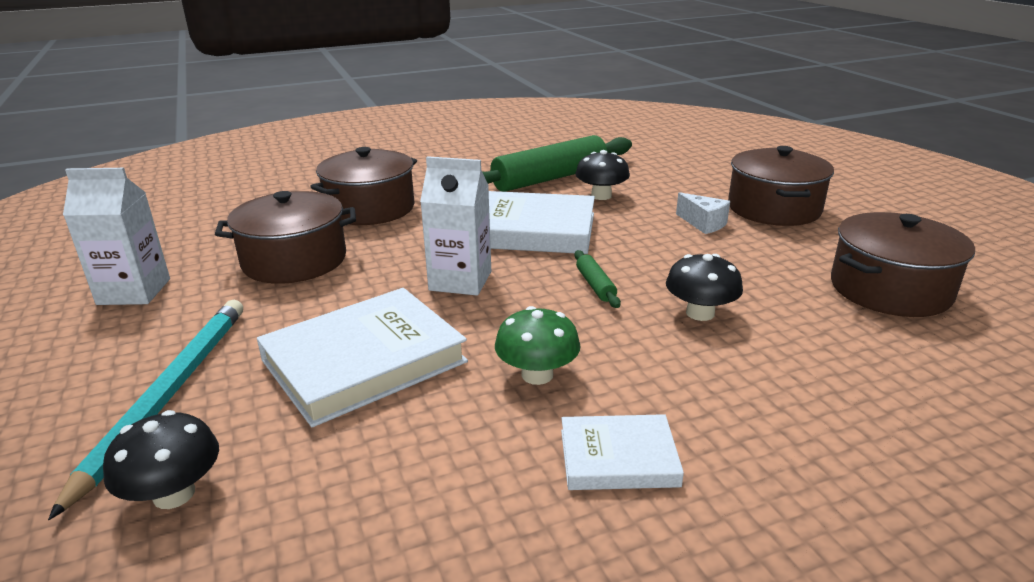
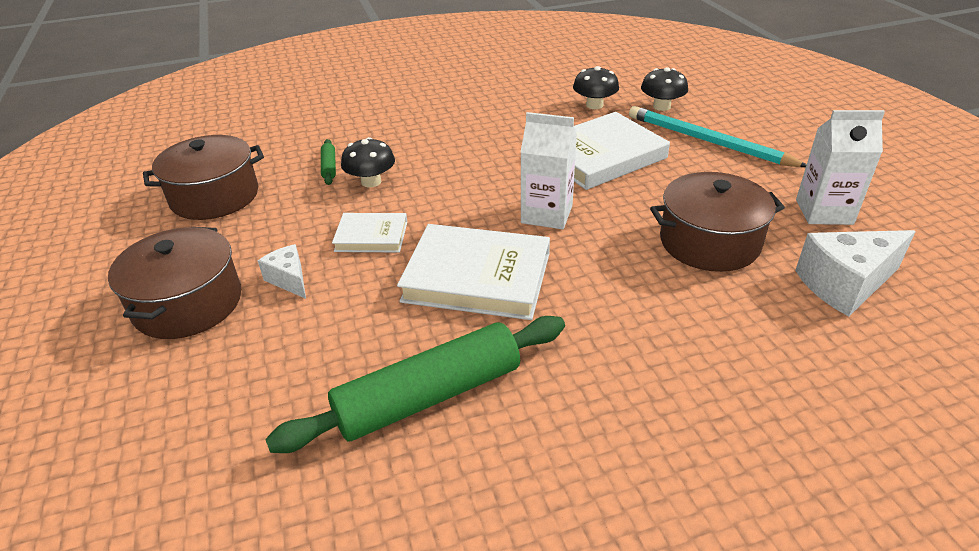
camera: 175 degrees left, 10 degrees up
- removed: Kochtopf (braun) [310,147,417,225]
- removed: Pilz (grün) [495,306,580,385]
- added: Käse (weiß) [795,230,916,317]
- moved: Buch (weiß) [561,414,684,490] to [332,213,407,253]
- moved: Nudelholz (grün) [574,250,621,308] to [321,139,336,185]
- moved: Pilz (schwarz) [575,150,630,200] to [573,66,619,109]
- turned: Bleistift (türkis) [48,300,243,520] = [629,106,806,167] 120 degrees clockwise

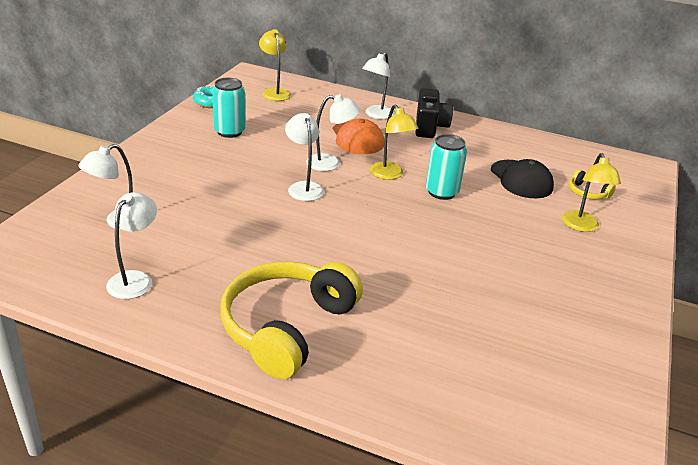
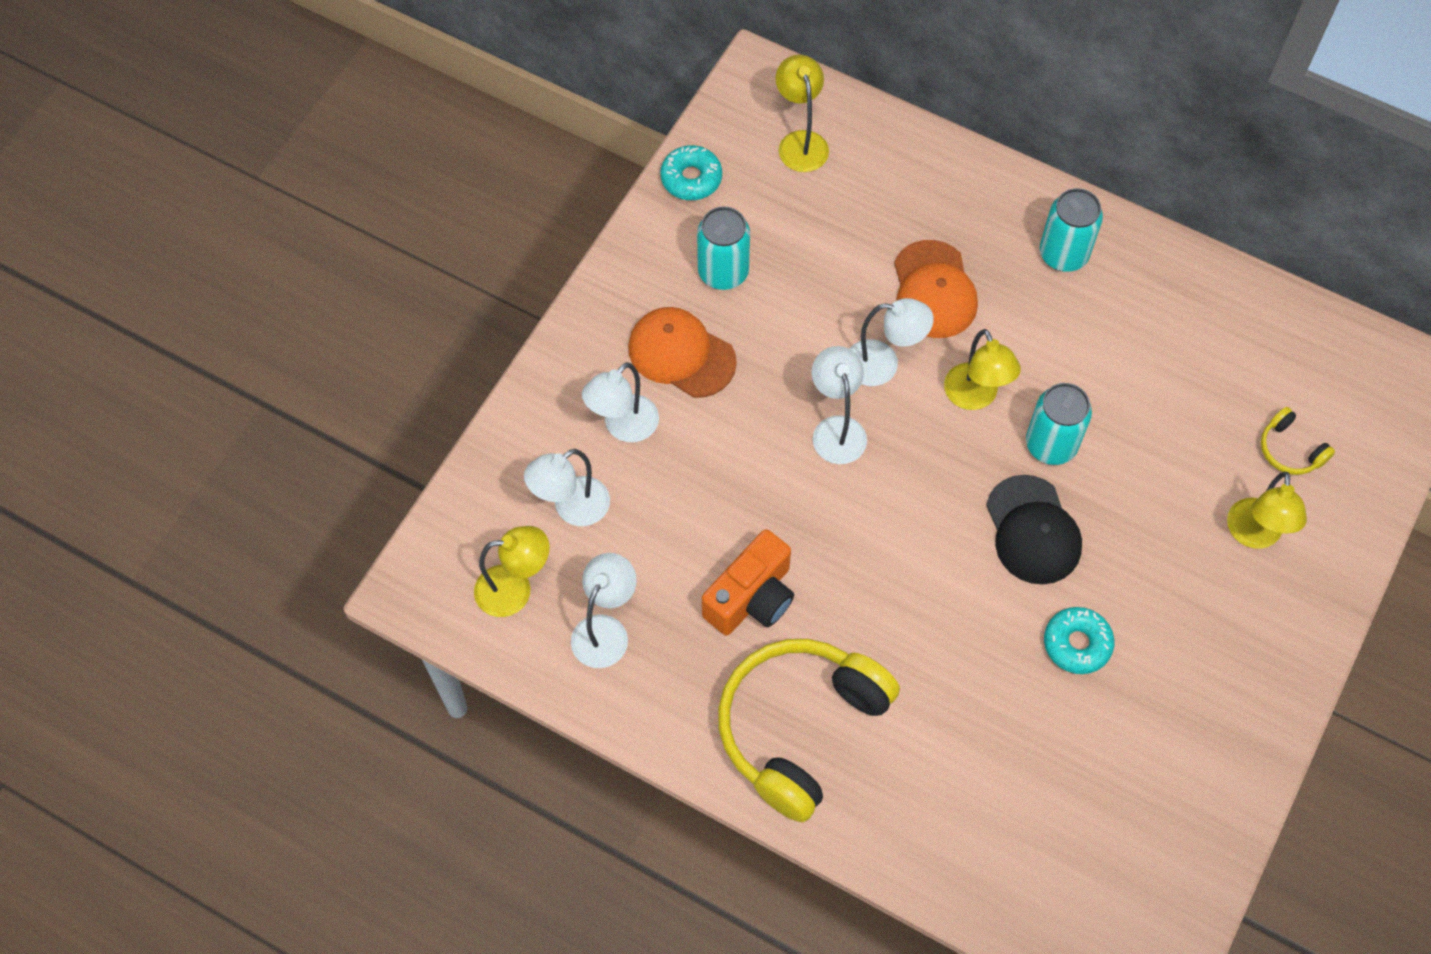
camera: 10 degrees right, 30 degrees up
- added: Lampe (gelb) [474,526,549,617]
- added: Kappe (orange) [628,307,737,398]
- added: Kamera (orange) [702,529,794,635]
- added: Donut (türkis) [1044,607,1114,674]
- moved: Lampe (weiß) [362,52,395,119] to [582,362,659,442]
- moved: Kappe (schwarz) [491,159,554,198] to [986,475,1082,585]
- replaced: Kamera (schwarz) [416,88,453,138] to Dose (türkis) [1040,188,1103,272]

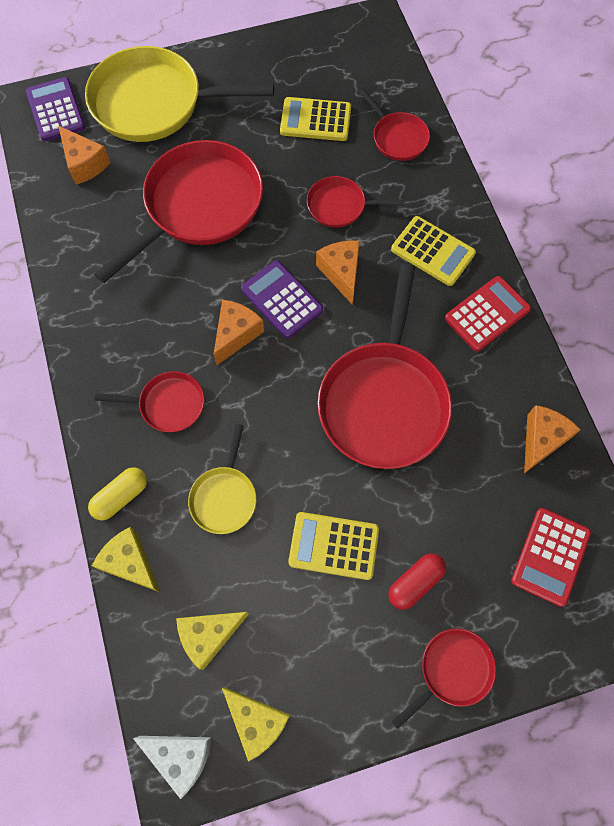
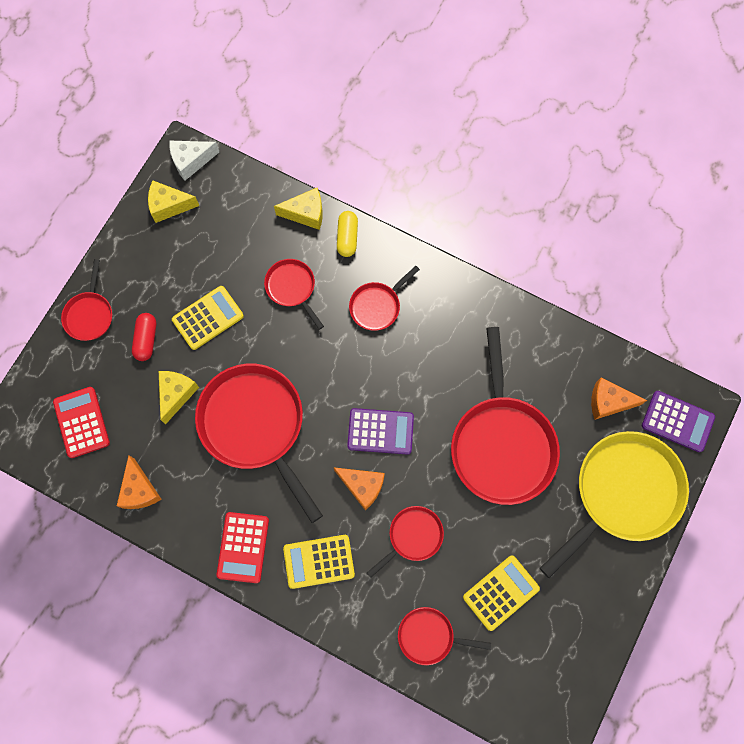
camera: 135 degrees right, 5 degrees up
- removed: Käse (orange) [213,300,264,365]
- moved: Käse (gelb) [176,612,249,670] to [159,371,199,424]
- recoloured: Pfanne (gelb) [188,424,257,534] to Pfanne (rot) [264,259,324,330]

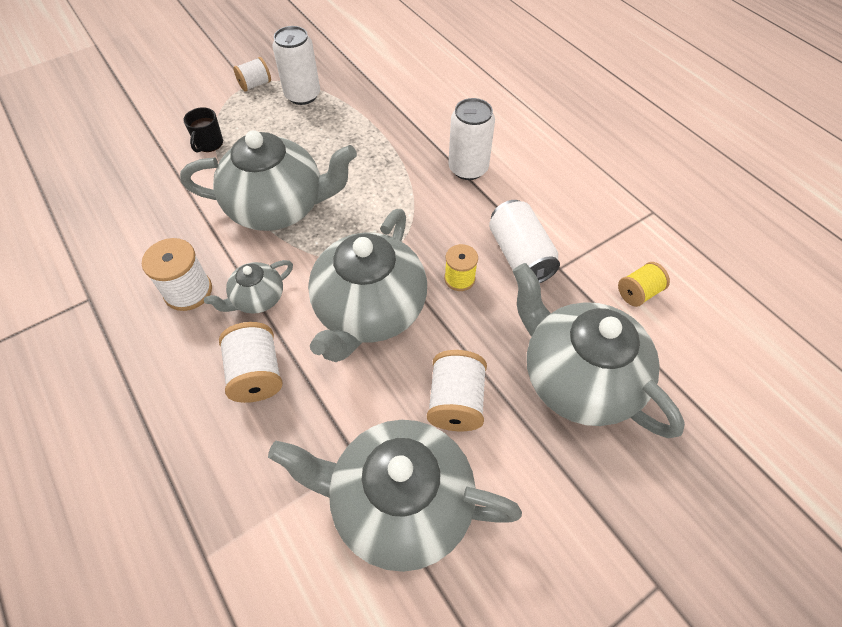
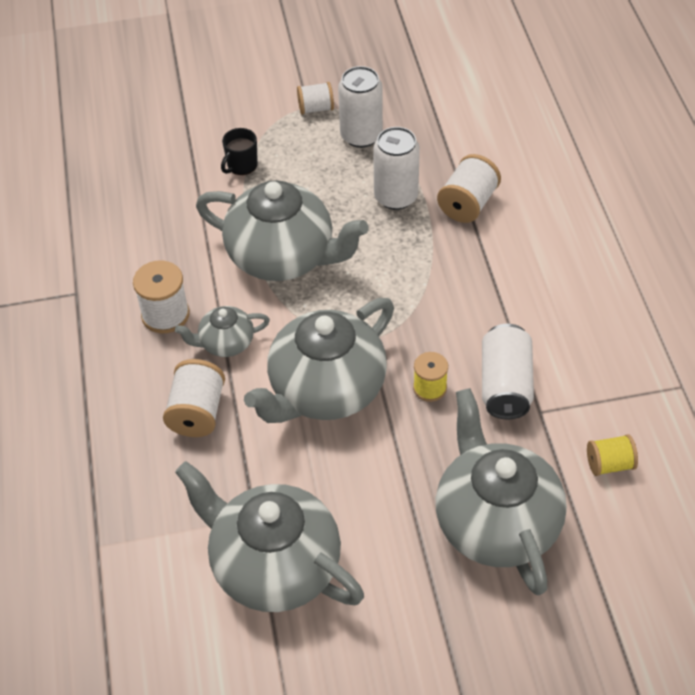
camera: 25 degrees right, 5 degrees down
- moved: Garnrolle (weiß) [427,350,487,431] to [437,154,501,223]
- moved: Dose (weiß) [448,98,495,180] to [373,127,420,210]

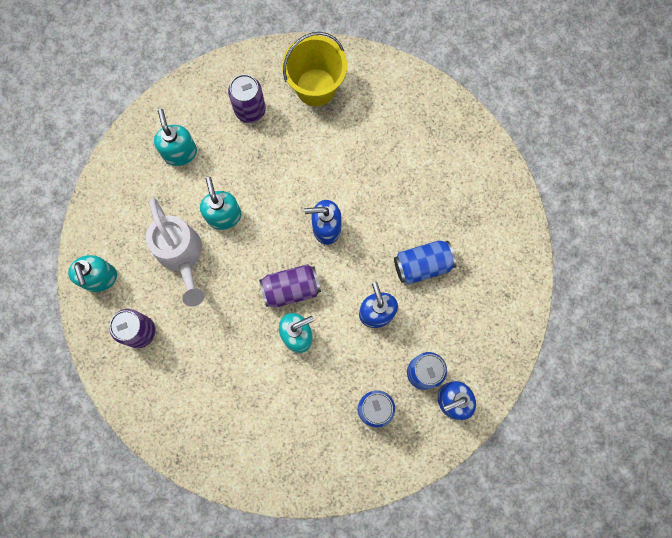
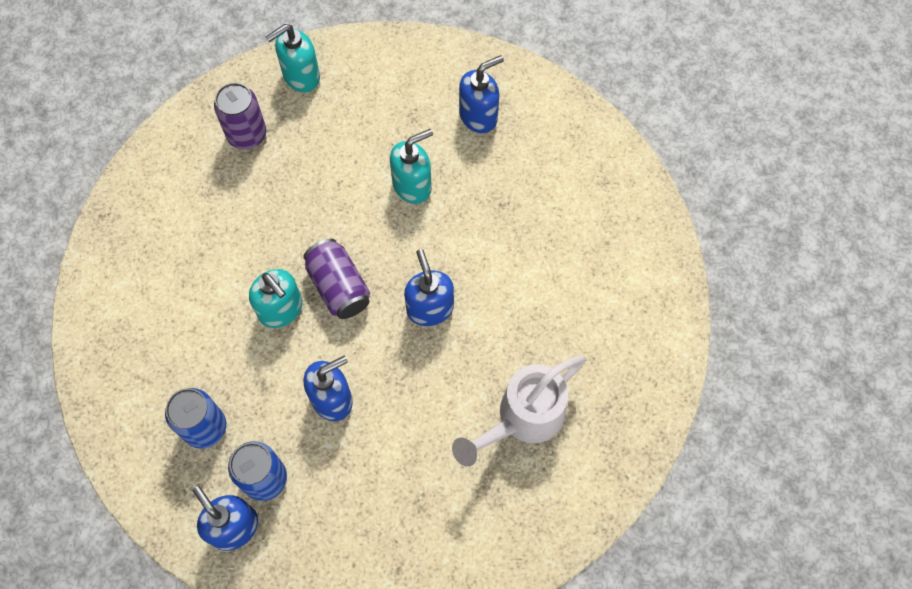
camera: 75 degrees right, 10 degrees down
- removed: Dose (lila) [228,74,266,123]
- removed: Eimer (gelb) [282,32,347,106]
- removed: Dose (blau) [394,240,456,285]
- moved: Gießkanne (weiß) [146,197,204,306] to [452,355,586,467]
- recoloured: Seifenspender (türkis) [154,109,197,166] to Seifenspender (blau) [459,55,504,133]

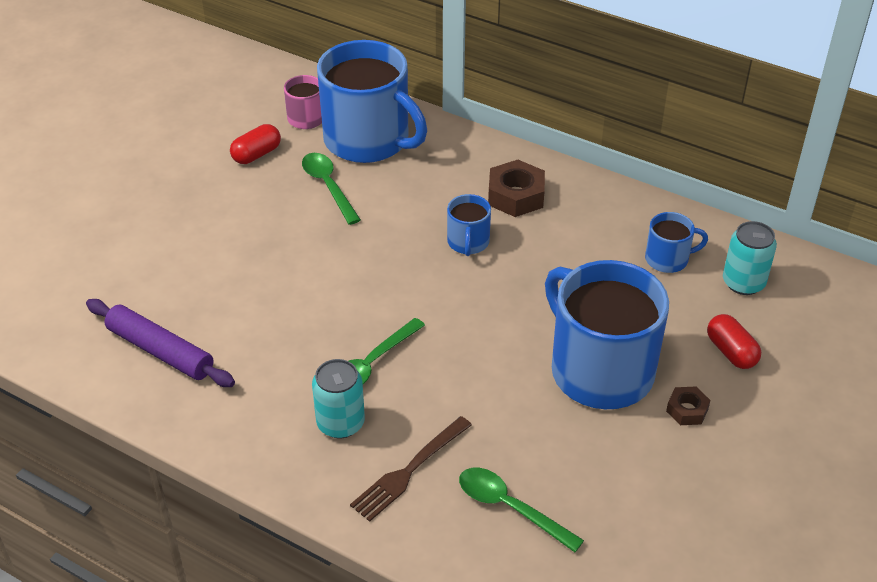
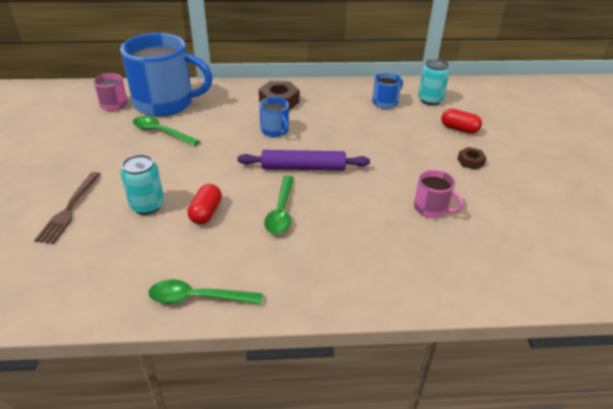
camera: 35 degrees left, 5 degrees down
- removed: Tasse (blau) [545,260,669,409]
- added: Tasse (rosa) [414,170,463,218]
- moved: Nudelholz (lila) [86,299,235,387] to [237,150,370,171]
- moved: Kapsel (rot) [230,124,281,164] to [188,184,222,224]
- moved: Dose (türkis) [312,359,365,439] to [121,155,164,215]
- moved: Gabel (braun) [350,416,472,522] to [34,172,101,244]
- moved: Löffel (grün) [459,468,584,552] to [149,279,263,304]

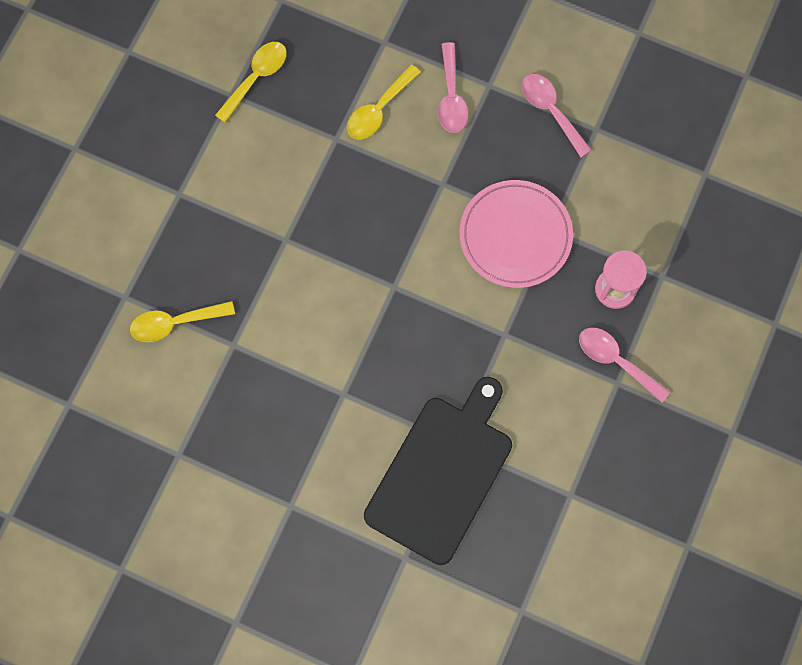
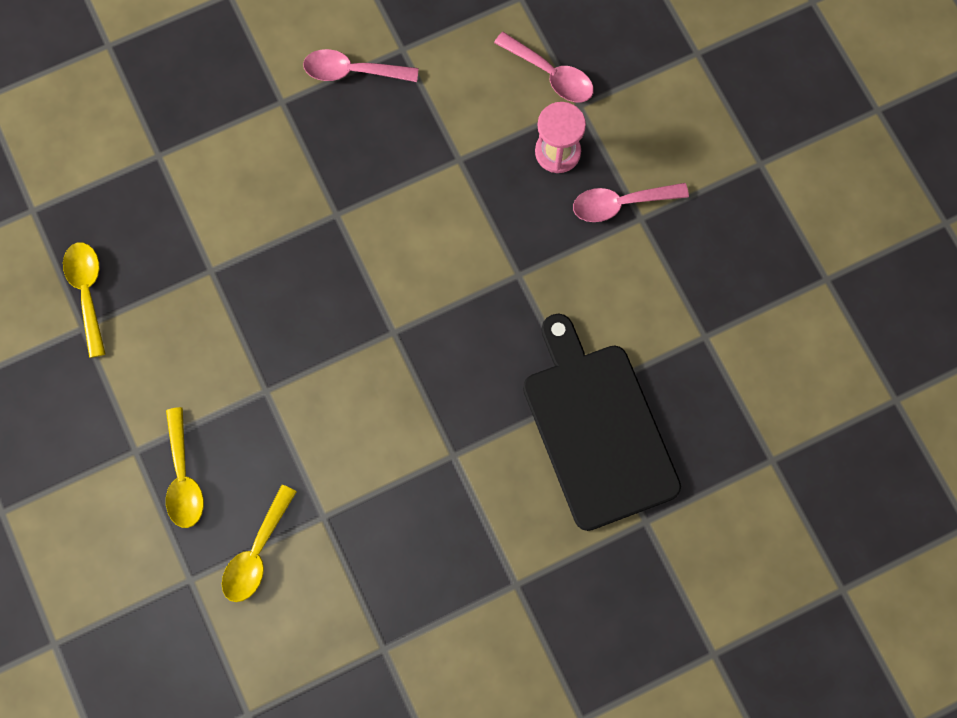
camera: 50 degrees left, 0 degrees up
- removed: Teller (rosa) [459,180,573,288]
- moved: Löffel (gelb) [347,65,421,140] to [166,407,204,528]
- moved: Löffel (rosa) [438,42,468,133] to [494,32,594,103]

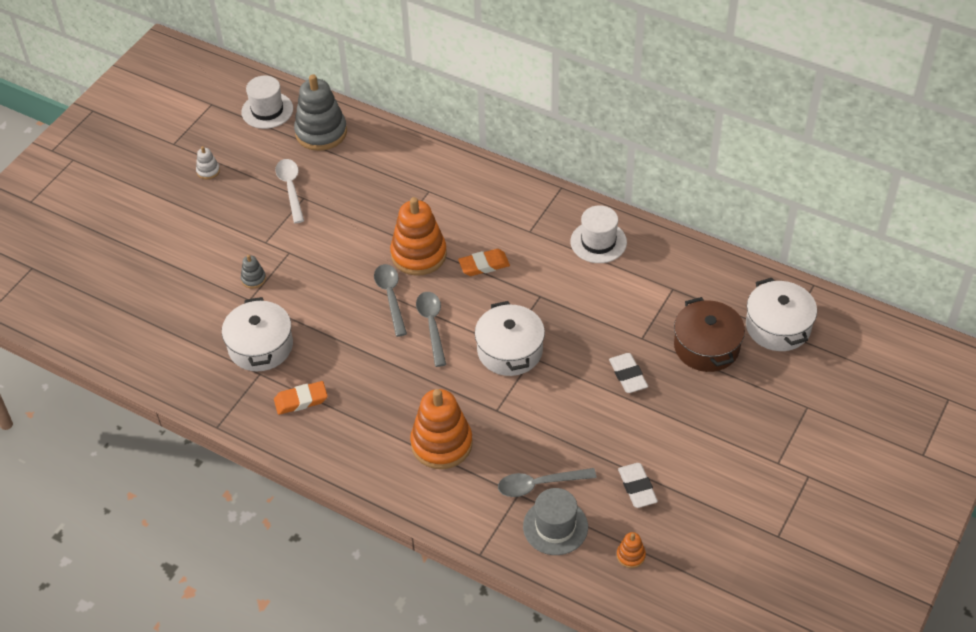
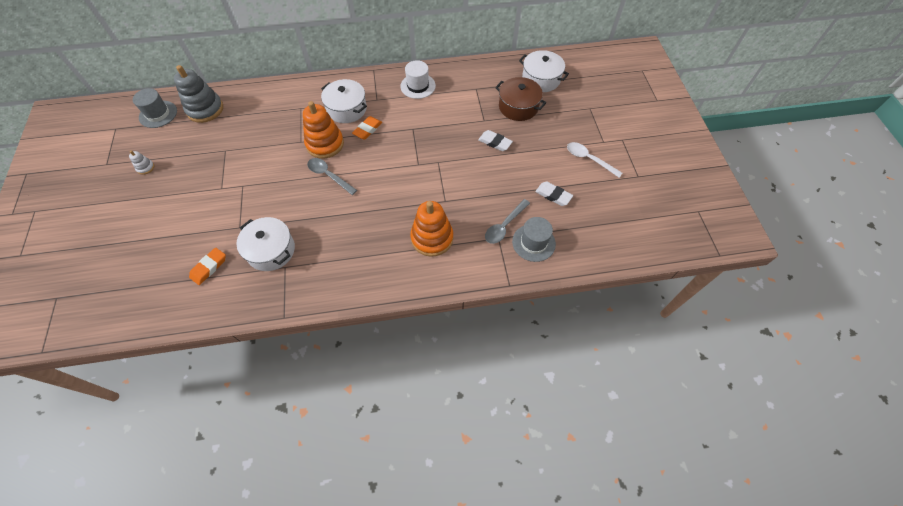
camera: 40 degrees left, 10 degrees up
- removed: Stapelspielzeug (grau) [241,255,266,289]
- removed: Löffel (grau) [416,292,446,367]
- removed: Stapelspielzeug (orange) [617,532,646,568]
- moved: Radiergummi (orange) [274,381,328,415] to [189,247,226,285]
- moved: Löffel (weiß) [275,159,304,223] to [567,142,622,177]
- moved: Kochtopf (weiß) [475,301,545,376] to [321,79,367,123]
- recoloured: Hut (weiß) [241,76,293,129] to Hut (grau) [133,88,177,128]

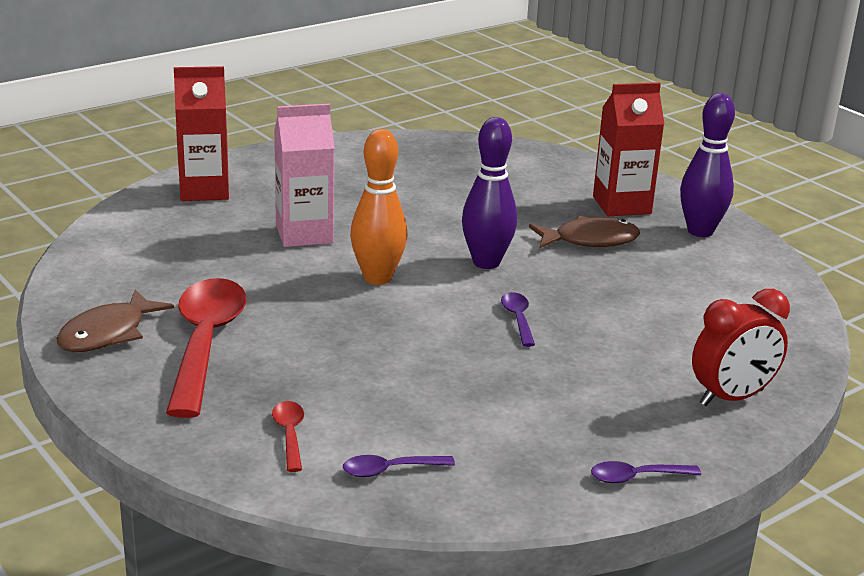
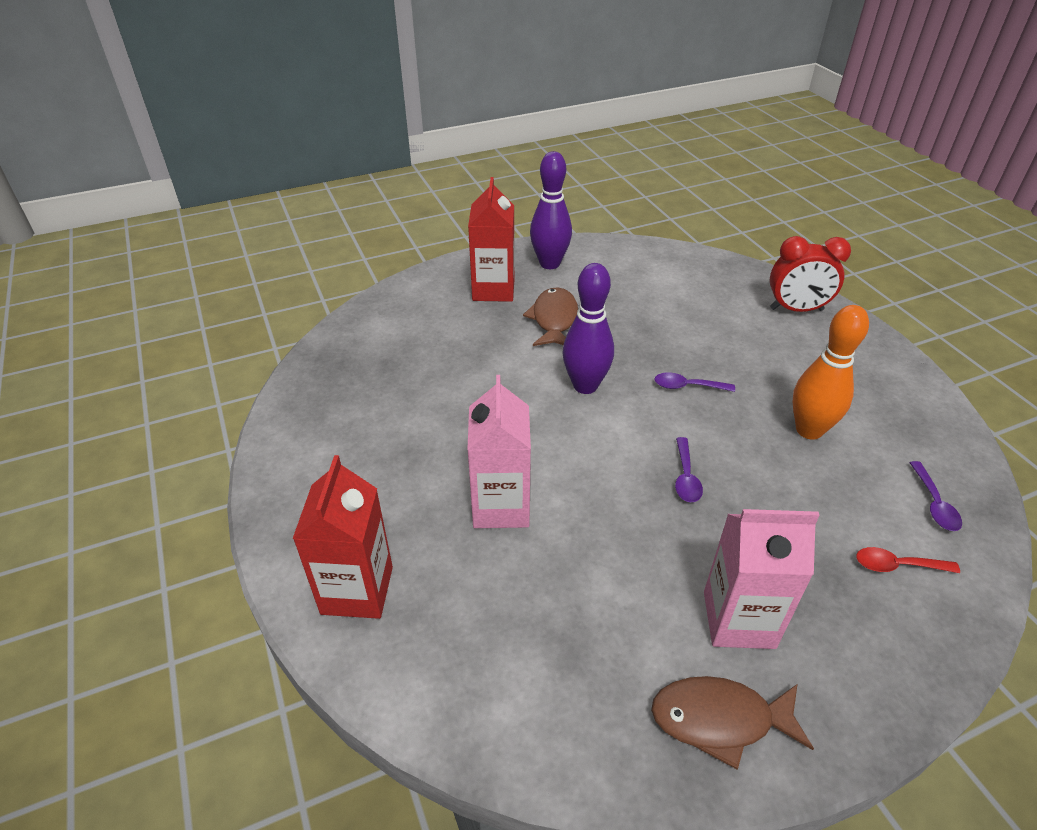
camera: 75 degrees left, 15 degrees up
- moved: Bowlingkegel (orange) [350,129,408,285] to [793,305,869,440]
- moved: Löffel (lila) [591,461,701,483] to [675,437,703,502]
- replaced: Löffel (rot) [166,278,247,418] to Getränkekarton (rosa) [704,509,820,649]
- turned: Fisch (braun) [57,289,174,352] = [651,676,814,770] 135 degrees clockwise
- turned: Wecker (rot) [692,289,790,406] = [770,236,851,312] 105 degrees clockwise

